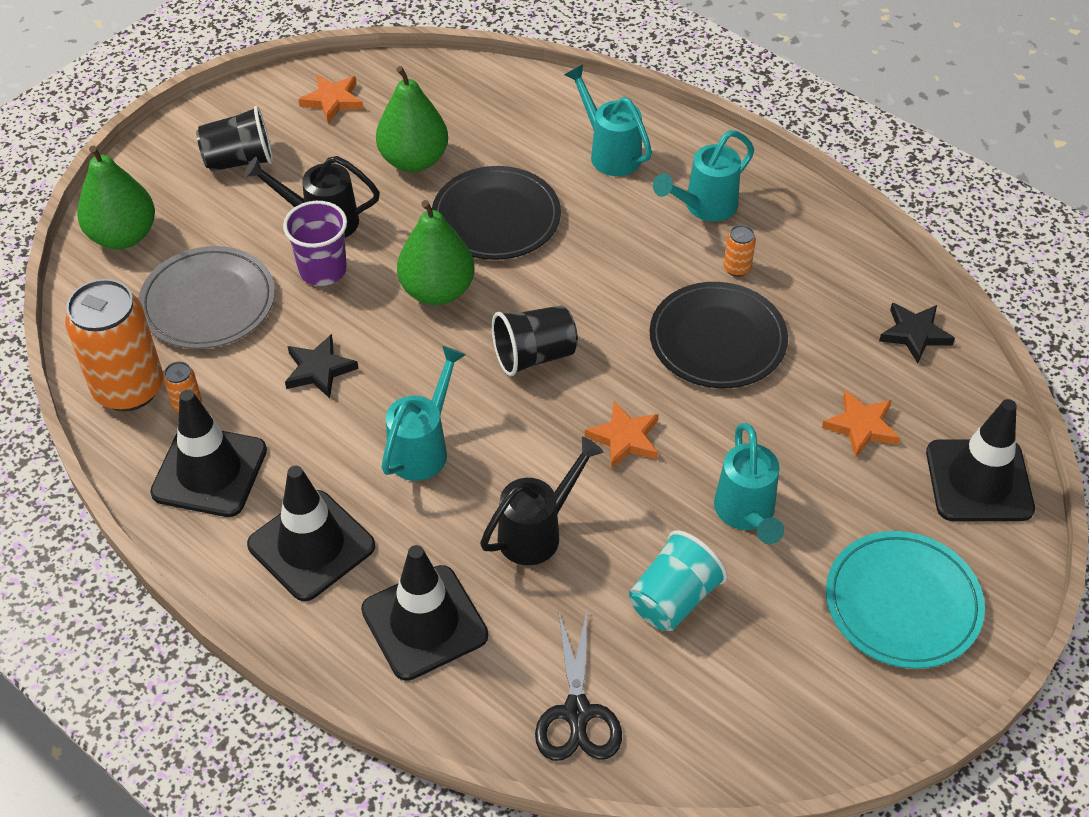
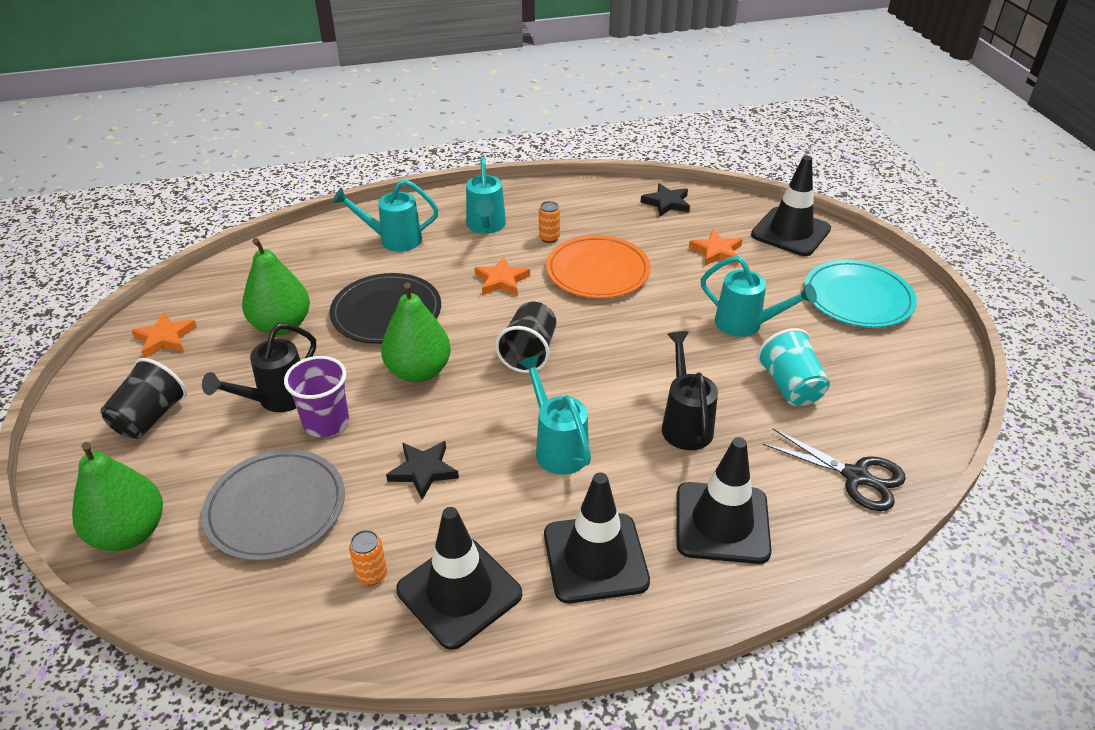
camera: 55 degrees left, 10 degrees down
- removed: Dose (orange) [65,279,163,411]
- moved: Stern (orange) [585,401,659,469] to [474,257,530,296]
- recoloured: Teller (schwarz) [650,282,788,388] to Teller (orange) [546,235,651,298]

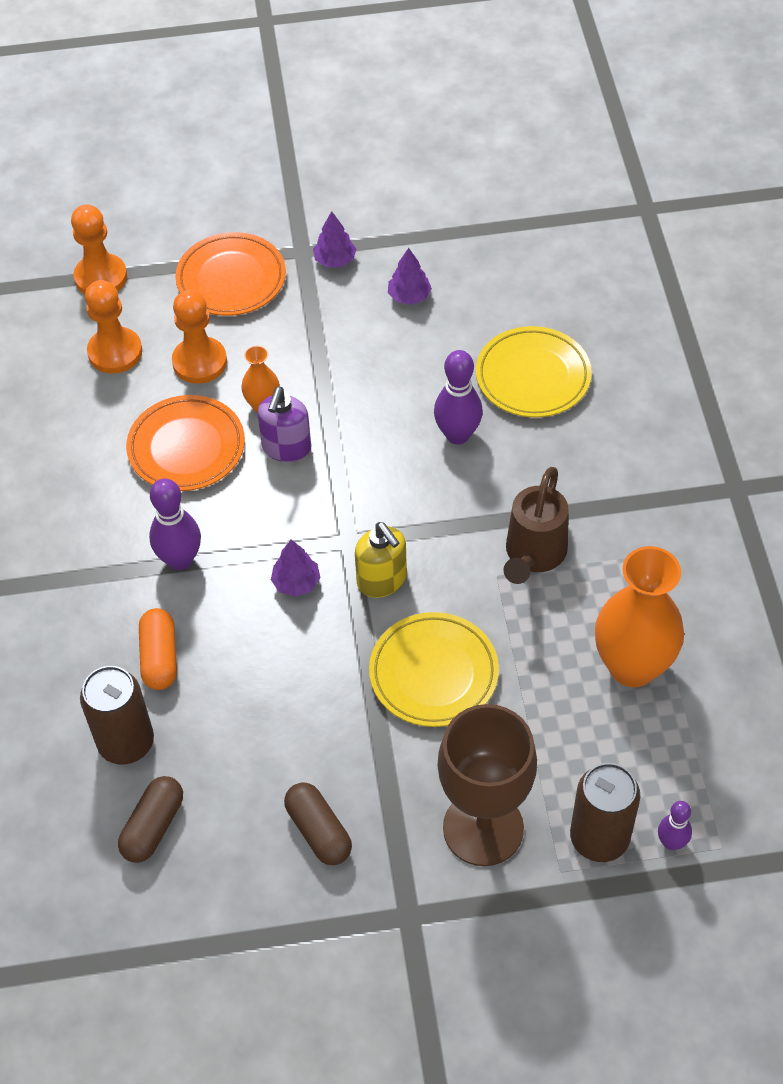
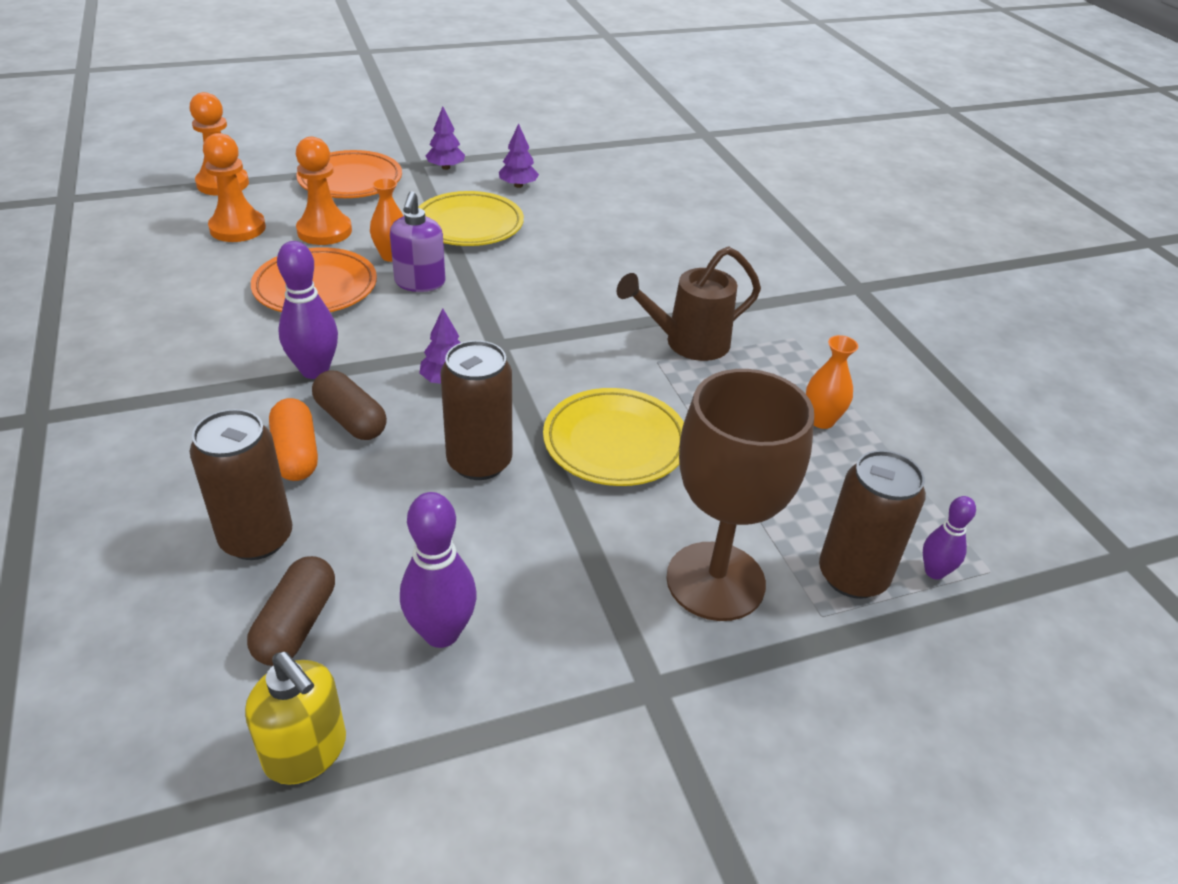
camera: 15 degrees left, 15 degrees down
- added: Dose (braun) [440,340,512,480]
- moved: Kapsel (braun) [284,782,352,865] to [312,371,387,440]
- moved: Seifenspender (gelb) [355,522,407,598] to [245,652,346,785]
- moved: Bowlingkegel (lila) [434,350,483,444] to [400,492,477,648]
- moved: Teller (gelb) [476,326,592,418] to [418,191,524,246]
- turned: Gießkanne (braun) [503,467,569,584] = [617,246,761,361] 60 degrees clockwise
- resized: Vase (orange) [595,546,684,687] = [806,335,858,429] x0.49

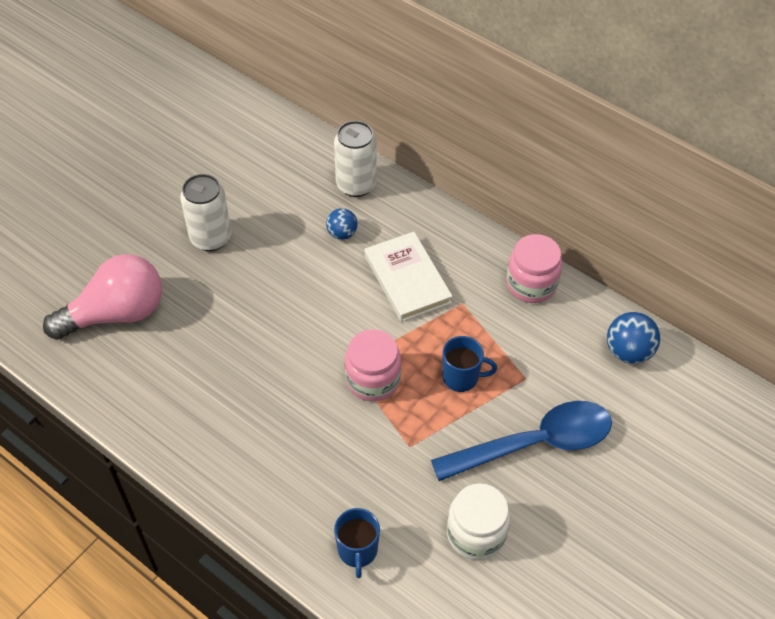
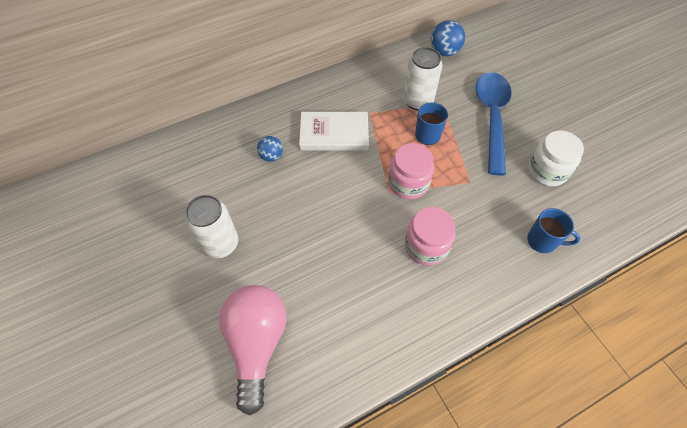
camera: 65 degrees left, 5 degrees up
- moved: Dose (weiß) [334,121,377,197] to [403,47,442,110]
- moved: Einmachglas (rosa) [506,234,562,303] to [405,207,456,266]

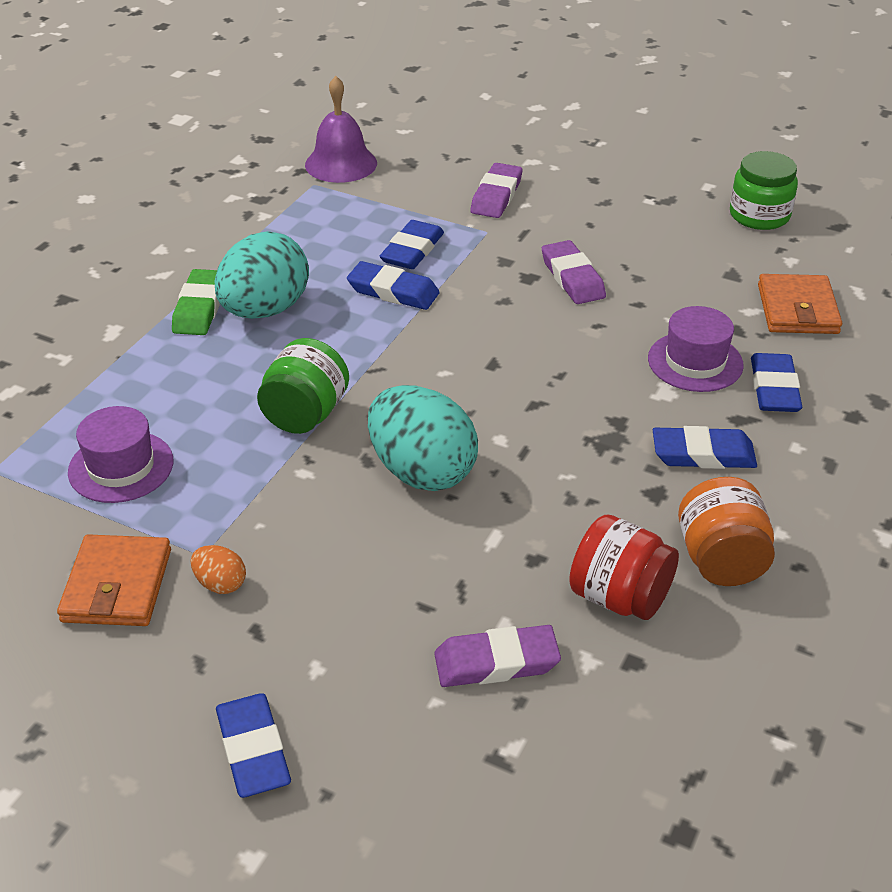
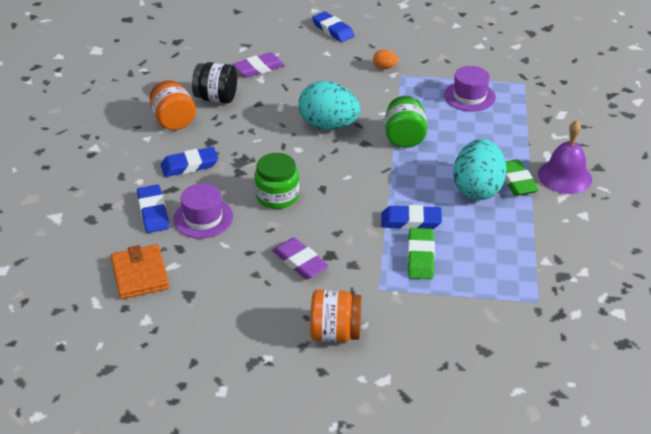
camera: 160 degrees right, 0 degrees up
- removed: Geldbörse (orange) [57,534,171,626]
- removed: Radiergummi (lila) [470,163,522,218]
- added: Einmachglas (orange) [310,290,361,342]
- moved: Glocke (lila) [305,76,377,183] to [538,120,592,194]
- moved: Einmachglas (grün) [730,151,798,230] to [255,153,299,209]
- recoloured: Radiergummi (blau) [380,220,444,269] to Radiergummi (grün) [408,228,435,280]
- recoloured: Einmachglas (rot) [569,515,679,620] to Einmachglas (schwarz) [192,62,237,104]

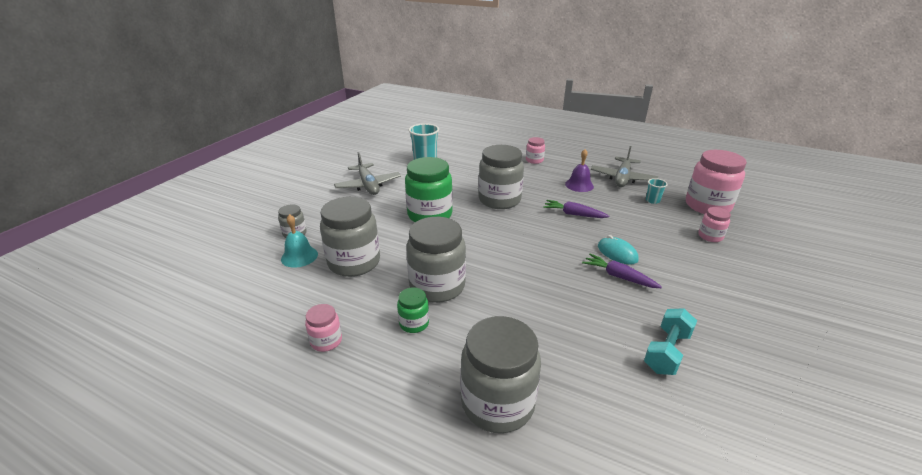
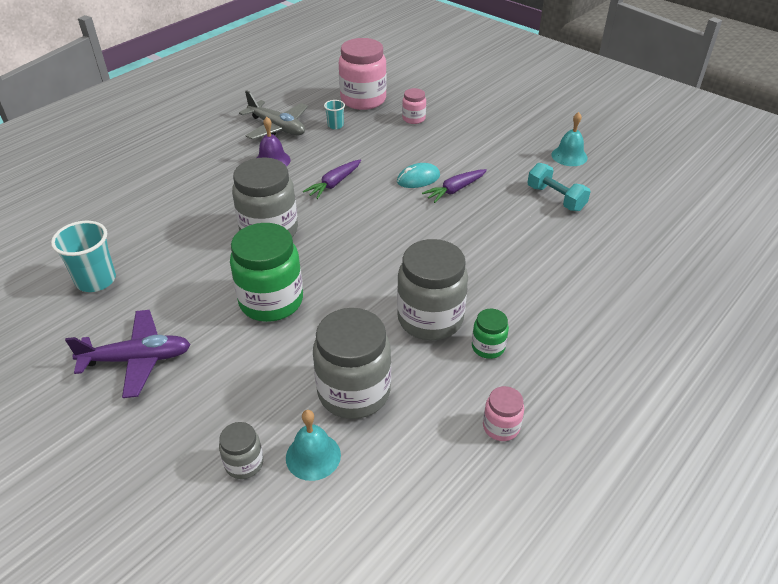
camera: 75 degrees left, 10 degrees up
- removed: Einmachglas (grau) [461,316,541,433]
- removed: Einmachglas (rosa) [526,137,545,164]
- added: Glocke (türkis) [552,112,588,166]
- recoloured: Flugzeug (grau) [334,152,401,195] to Flugzeug (lila) [65,310,191,398]

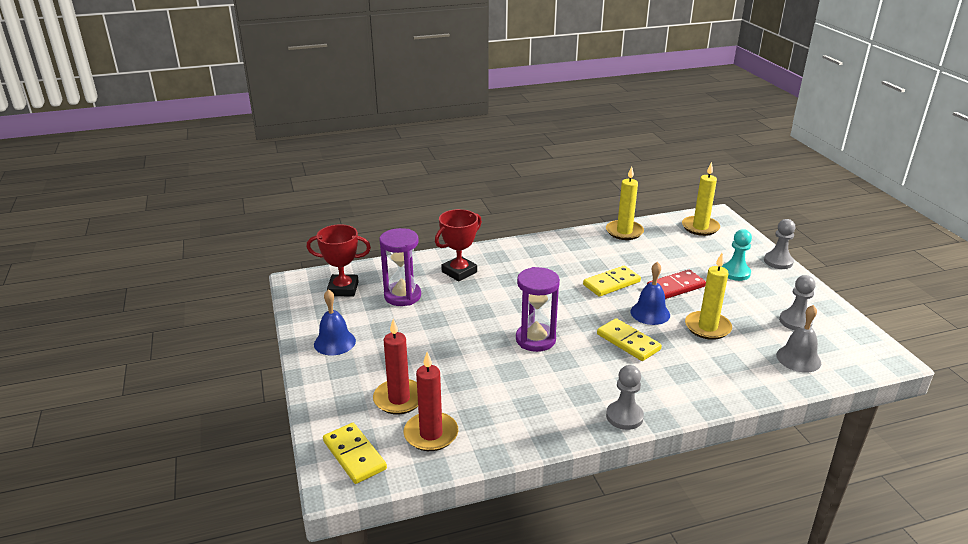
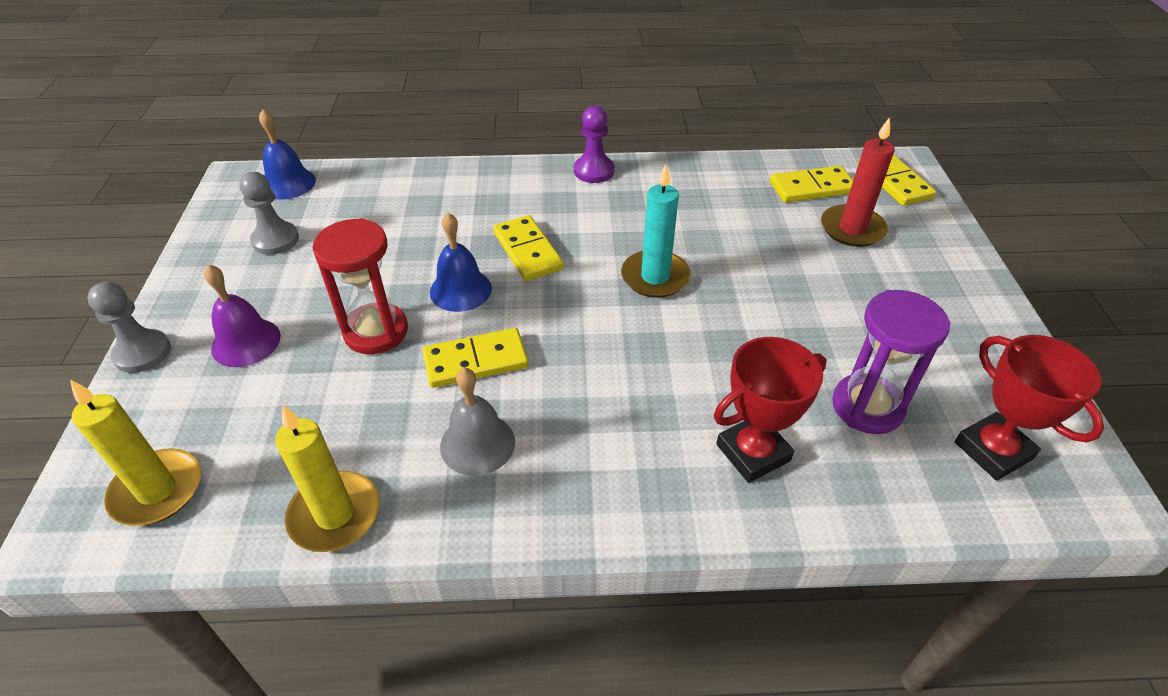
camera: 165 degrees left, 15 degrees up
- removed: Kerze (gelb) [685,253,732,340]
- moved: Glocke (blau) [314,289,356,355] to [259,109,316,199]
- moved: Glocke (grau) [776,305,821,373] to [440,368,515,476]
- replaced: Kerze (rot) [403,352,458,451] to Dominostein (gelb) [770,165,853,203]
- replaced: Sanduhr (lila) [516,267,560,352] to Kerze (türkis) [621,164,691,298]
- replaced: Dominostein (rot) [647,270,706,299] to Sanduhr (rot) [312,218,408,354]
- replaced: Bauer (türkis) [722,229,752,281] to Glocke (lila) [204,265,281,367]
- recoloured: Bauer (grau) [606,365,644,430] to Bauer (lila) [574,106,614,183]
- turned: Pokal (rot) [306,224,371,296] = [955,335,1104,481] 45 degrees clockwise

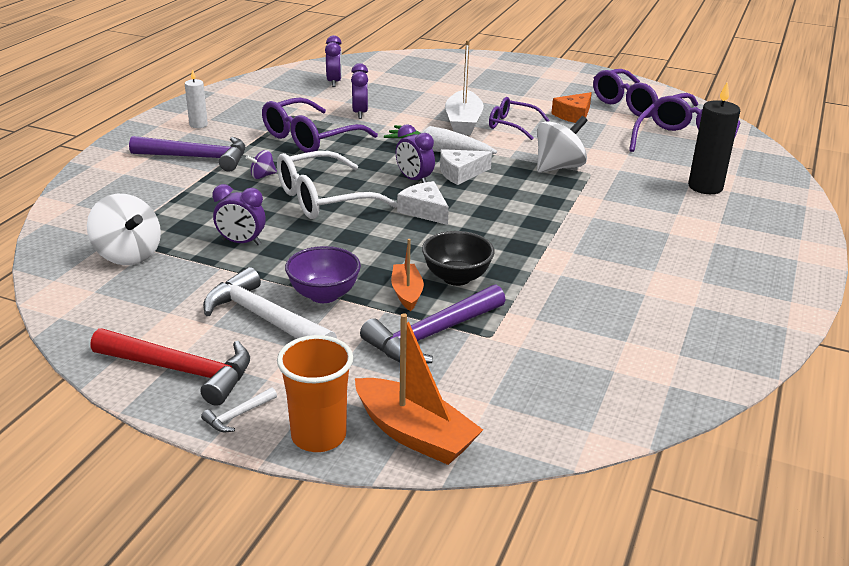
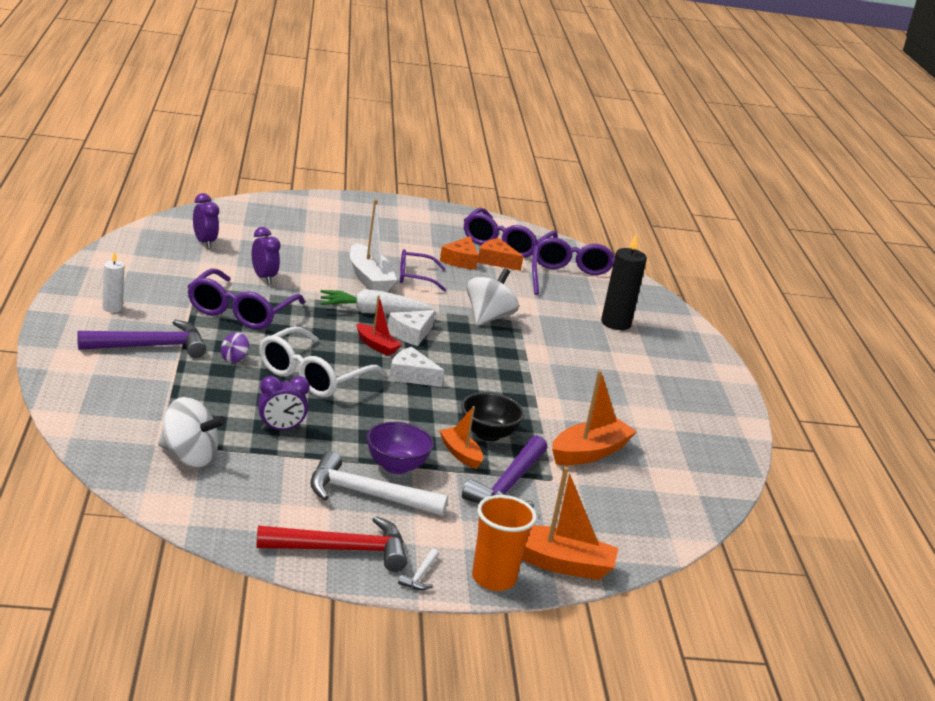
camera: 30 degrees left, 5 degrees down
- added: Käse (orange) [477,238,524,271]
- added: Boot (orange) [552,370,637,465]
- replaced: Wecker (lila) [396,124,435,183] to Boot (rot) [356,295,402,356]

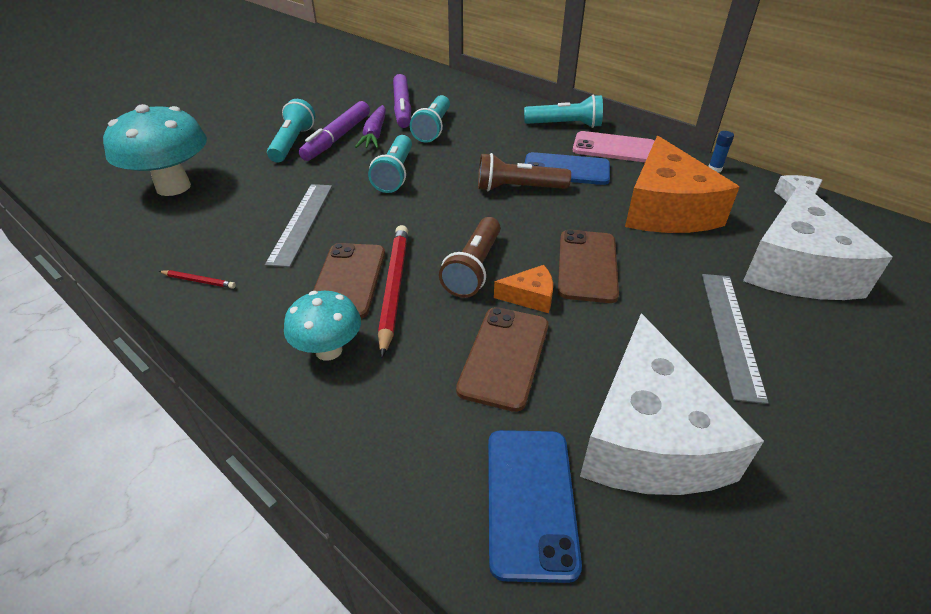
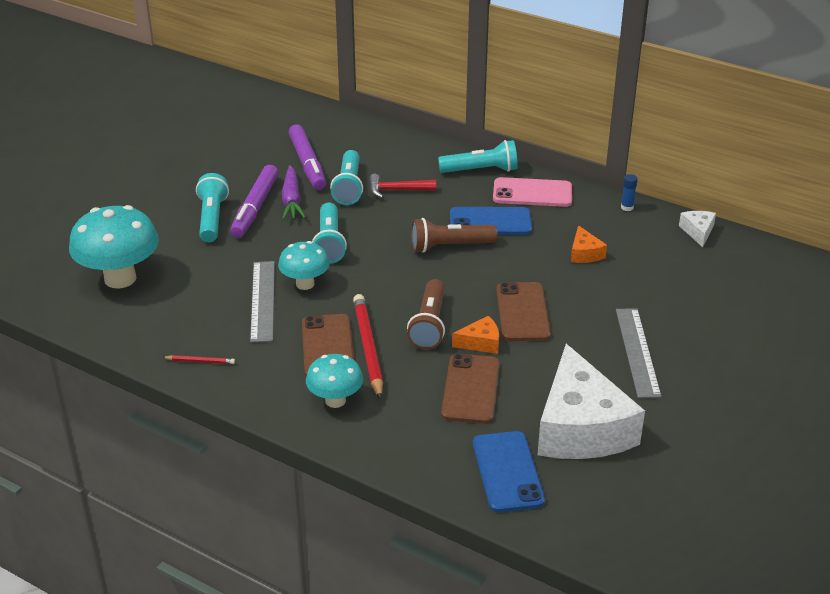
camera: 10 degrees left, 5 degrees down
- removed: Käse (weiß) [743,183,893,300]
- added: Pilz (türkis) [278,241,330,290]
- added: Hammer (rot) [369,174,436,198]
- resized: Käse (orange) [625,136,739,233] = [571,225,607,263] x0.42

